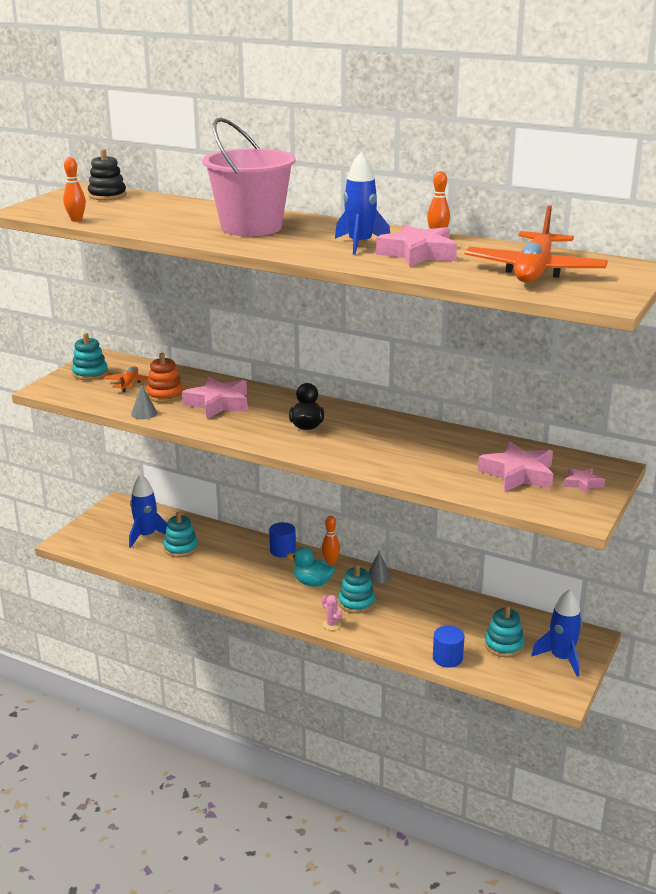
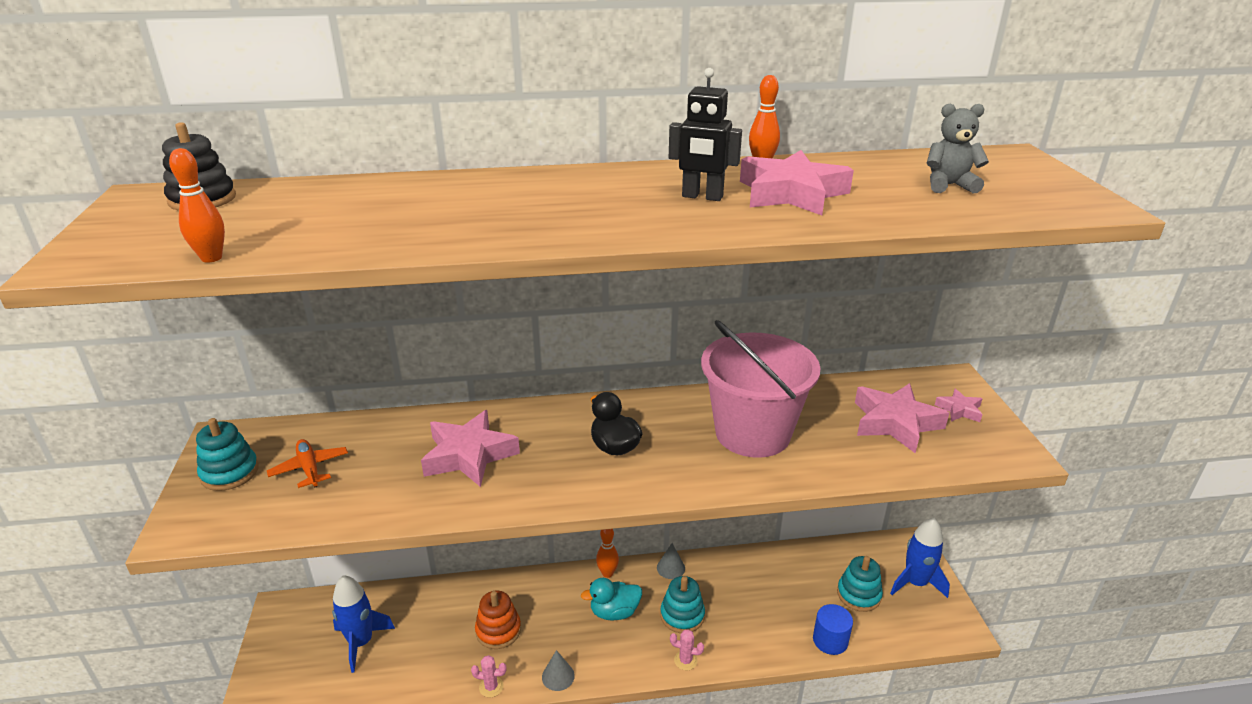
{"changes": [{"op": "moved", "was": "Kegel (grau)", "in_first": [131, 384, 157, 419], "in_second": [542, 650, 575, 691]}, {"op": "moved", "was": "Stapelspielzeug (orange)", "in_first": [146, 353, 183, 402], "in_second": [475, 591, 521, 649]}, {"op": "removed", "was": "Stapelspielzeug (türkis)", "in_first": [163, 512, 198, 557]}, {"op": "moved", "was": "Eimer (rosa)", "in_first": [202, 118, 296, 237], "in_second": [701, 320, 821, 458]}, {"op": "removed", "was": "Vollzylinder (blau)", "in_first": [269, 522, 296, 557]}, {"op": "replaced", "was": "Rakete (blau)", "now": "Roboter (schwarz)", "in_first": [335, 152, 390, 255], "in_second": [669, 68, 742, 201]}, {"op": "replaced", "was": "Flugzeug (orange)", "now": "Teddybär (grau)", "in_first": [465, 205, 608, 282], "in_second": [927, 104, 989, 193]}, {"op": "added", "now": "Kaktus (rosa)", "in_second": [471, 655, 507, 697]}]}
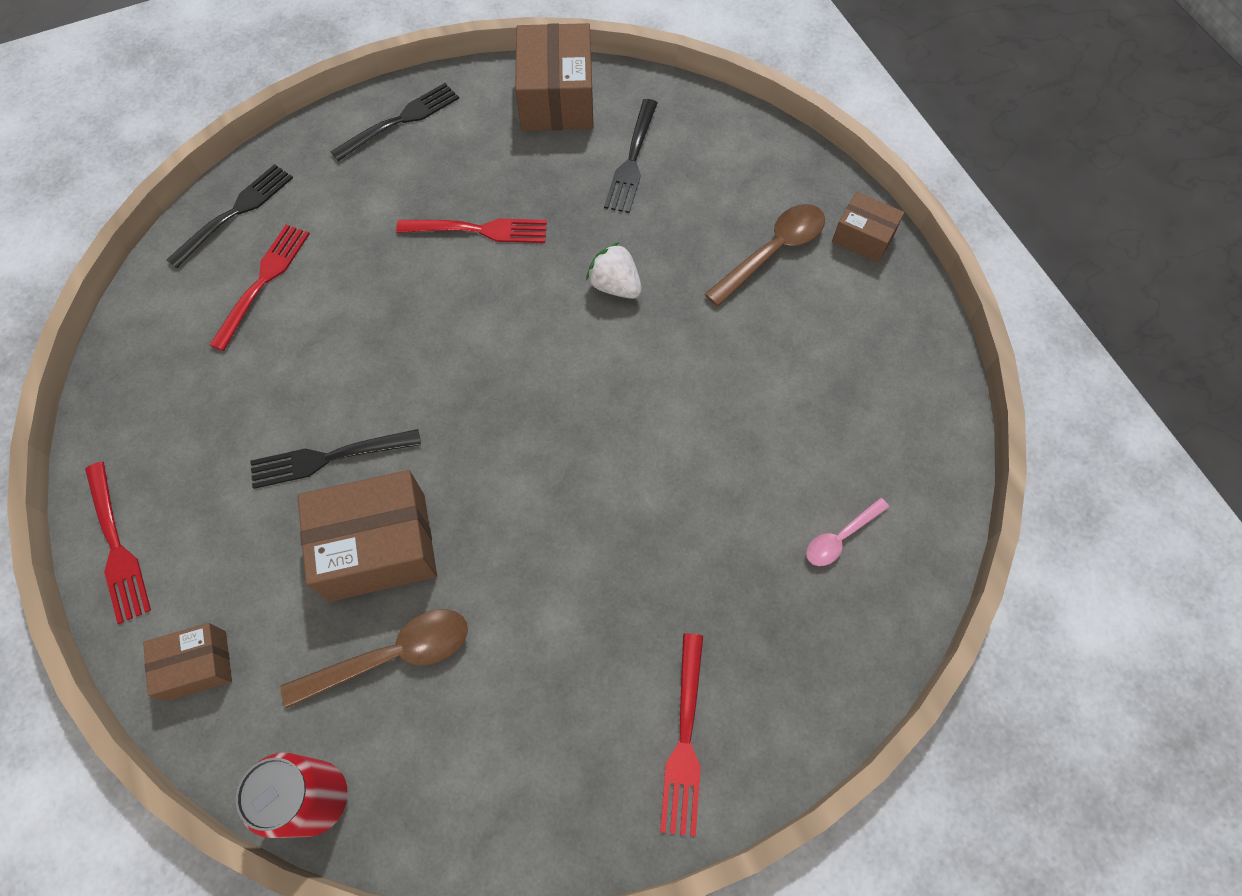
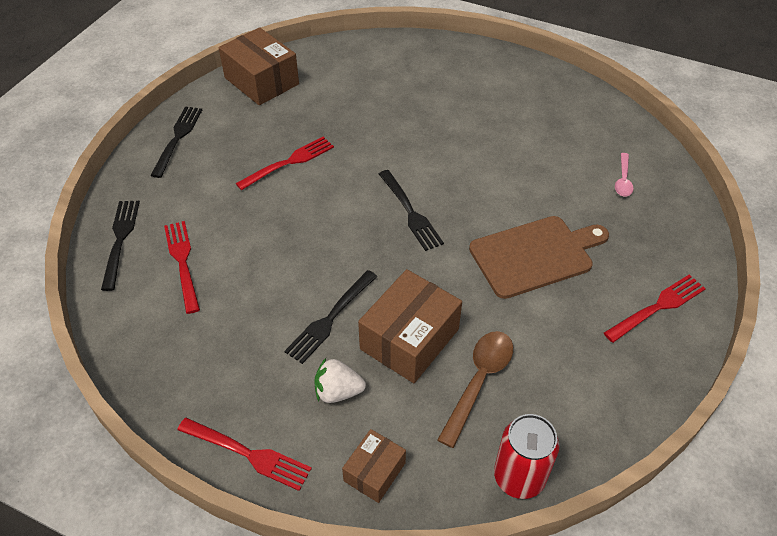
{"changes": [{"op": "moved", "was": "Erdbeere (weiß)", "in_first": [586, 242, 642, 299], "in_second": [314, 358, 366, 403]}, {"op": "moved", "was": "Gabel (schwarz)", "in_first": [604, 99, 658, 213], "in_second": [379, 170, 444, 251]}, {"op": "turned", "was": "Gabel (rot)", "in_first": [660, 633, 703, 837], "in_second": [604, 275, 706, 343], "clockwise": -90}, {"op": "removed", "was": "Löffel (braun)", "in_first": [704, 204, 825, 307]}, {"op": "removed", "was": "Schachtel (braun)", "in_first": [832, 192, 905, 263]}, {"op": "added", "now": "Schneidebrett (braun)", "in_second": [469, 216, 609, 299]}]}
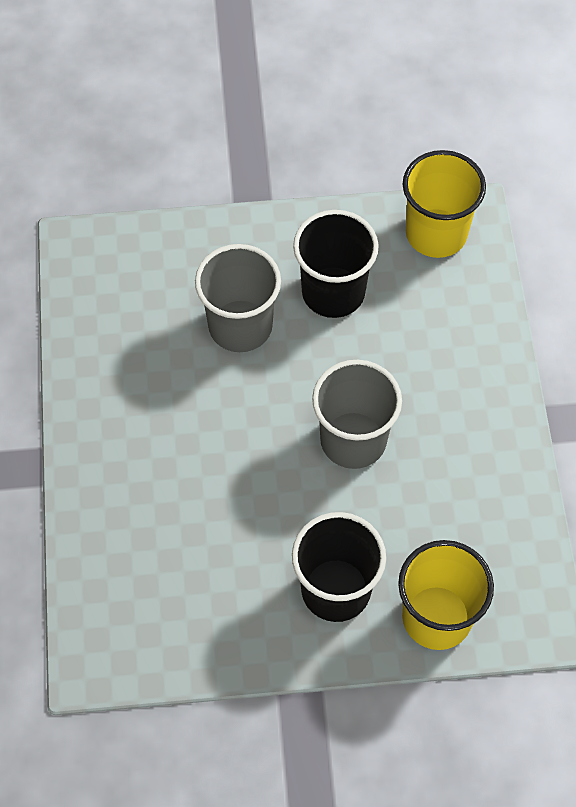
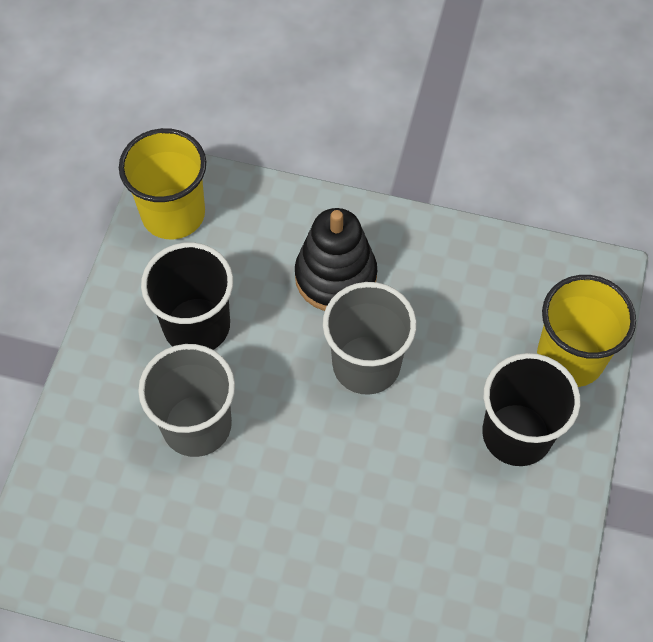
{"changes": [{"op": "added", "now": "Stapelspielzeug (schwarz)", "in_second": [295, 208, 377, 311]}]}
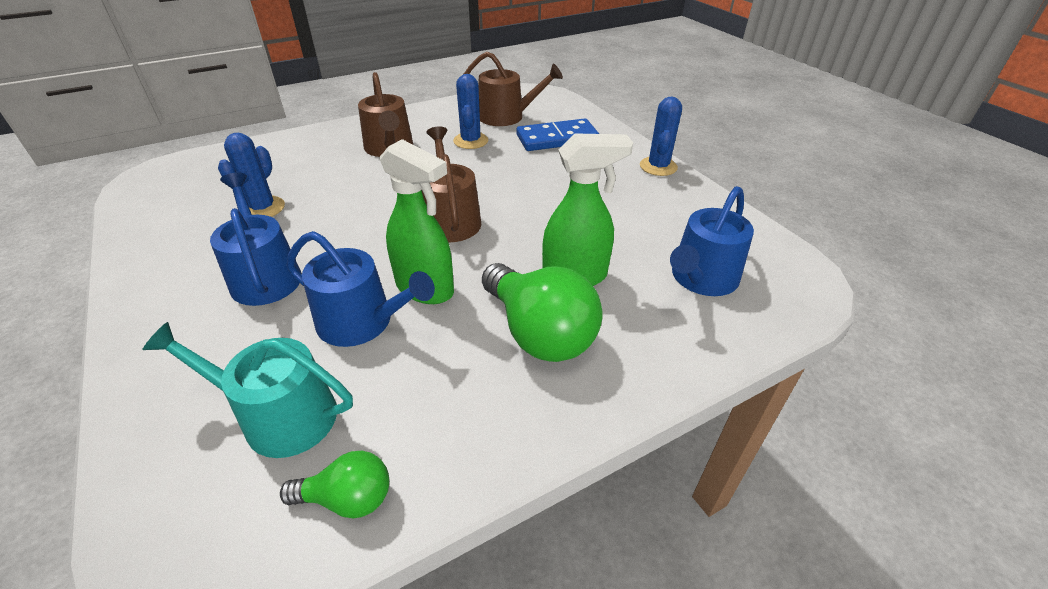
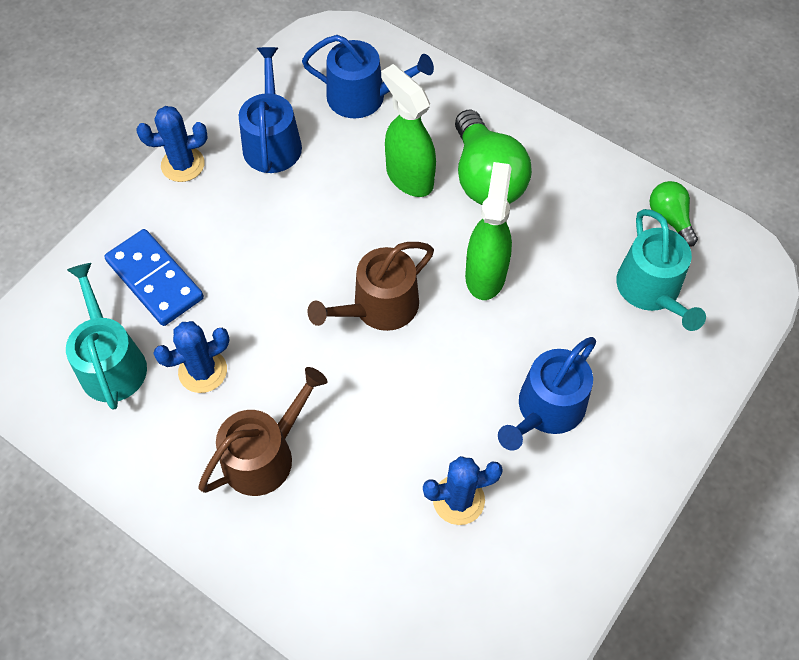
{"changes": [{"op": "moved", "was": "Gießkanne (blau)", "in_first": [287, 231, 435, 347], "in_second": [239, 47, 302, 173]}, {"op": "recoloured", "was": "Gießkanne (braun)", "now": "Gießkanne (türkis)", "in_first": [464, 51, 563, 126], "in_second": [66, 263, 147, 410]}, {"op": "turned", "was": "Glühbirne (grün)", "in_first": [482, 263, 603, 362], "in_second": [455, 110, 532, 205], "clockwise": 135}]}
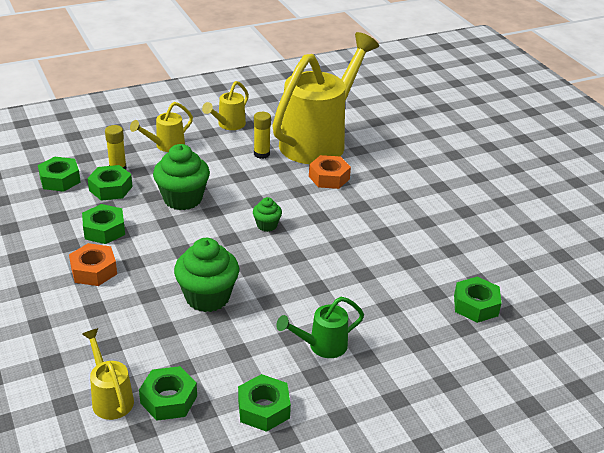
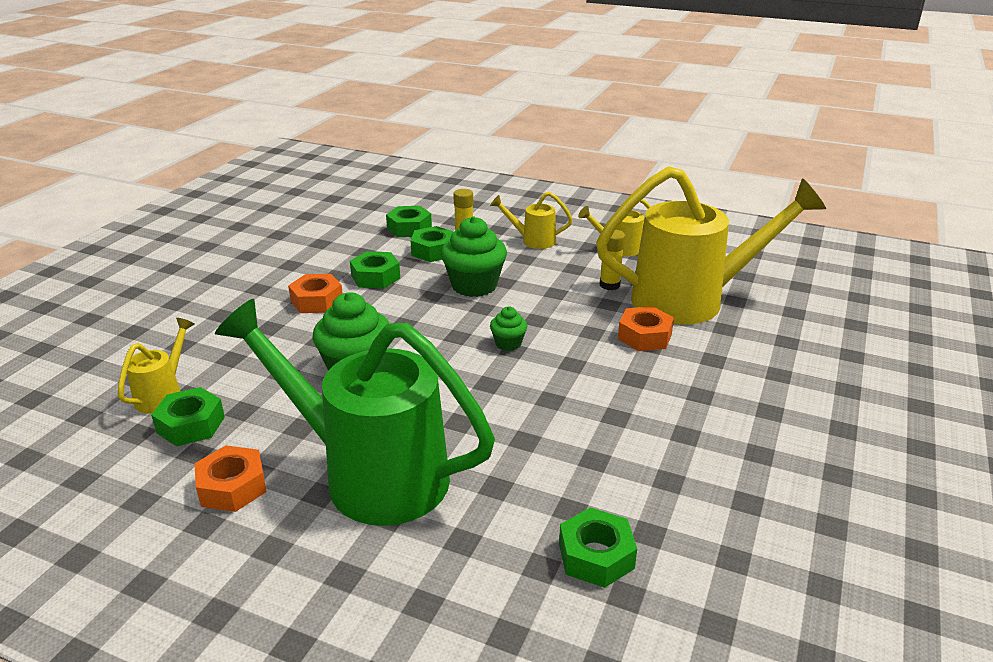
{"changes": [{"op": "recoloured", "was": "Sechskantmutter (grün)", "now": "Sechskantmutter (orange)", "in_first": [238, 374, 291, 432], "in_second": [194, 445, 266, 512]}, {"op": "resized", "was": "Gießkanne (grün)", "in_first": [276, 297, 364, 358], "in_second": [215, 299, 495, 526], "ratio": 2.34}]}
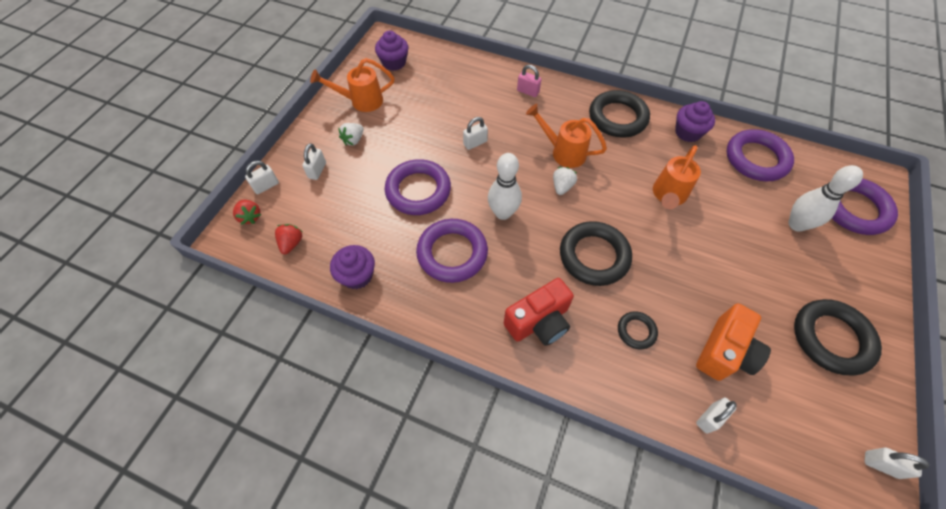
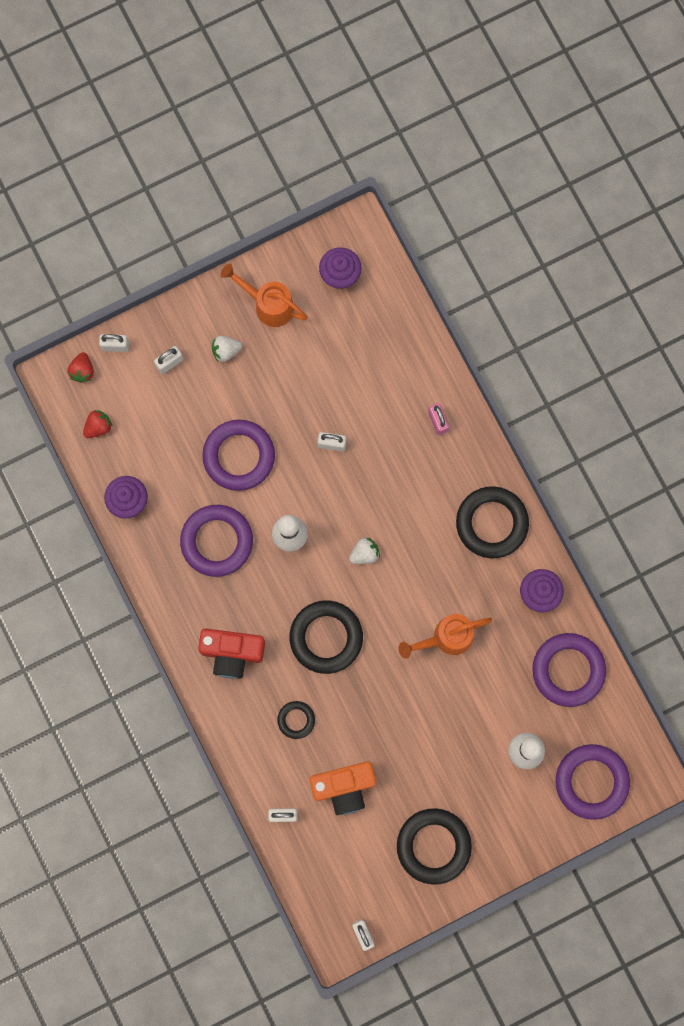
{"changes": [{"op": "removed", "was": "Gießkanne (orange)", "in_first": [526, 104, 607, 168]}]}
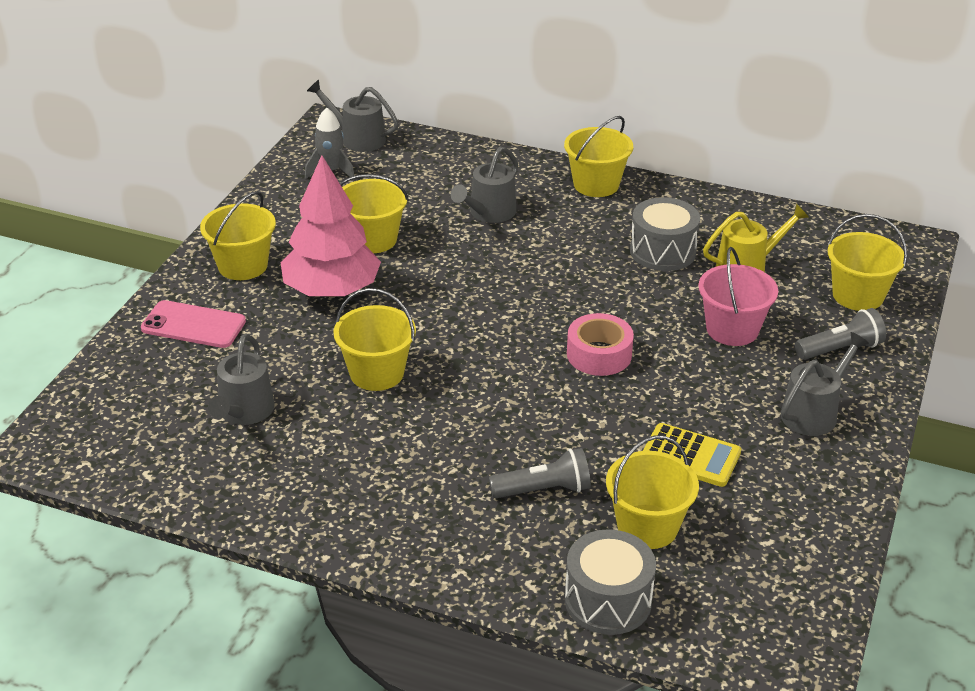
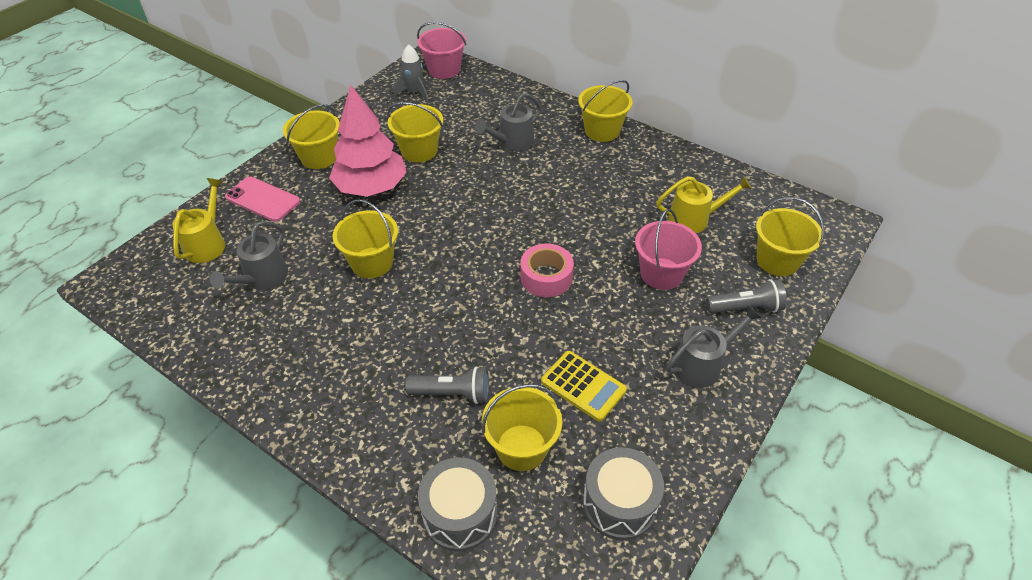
{"changes": [{"op": "replaced", "was": "Gießkanne (grau)", "now": "Eimer (rosa)", "in_first": [307, 80, 399, 152], "in_second": [417, 22, 466, 79]}, {"op": "moved", "was": "Trommel (grau)", "in_first": [630, 197, 700, 271], "in_second": [583, 447, 664, 540]}, {"op": "added", "now": "Gießkanne (gelb)", "in_second": [172, 178, 225, 263]}]}
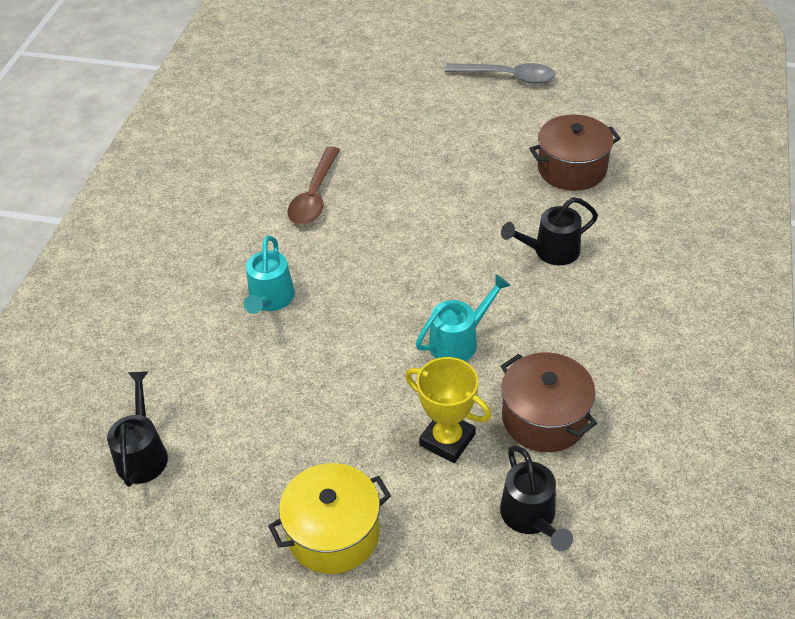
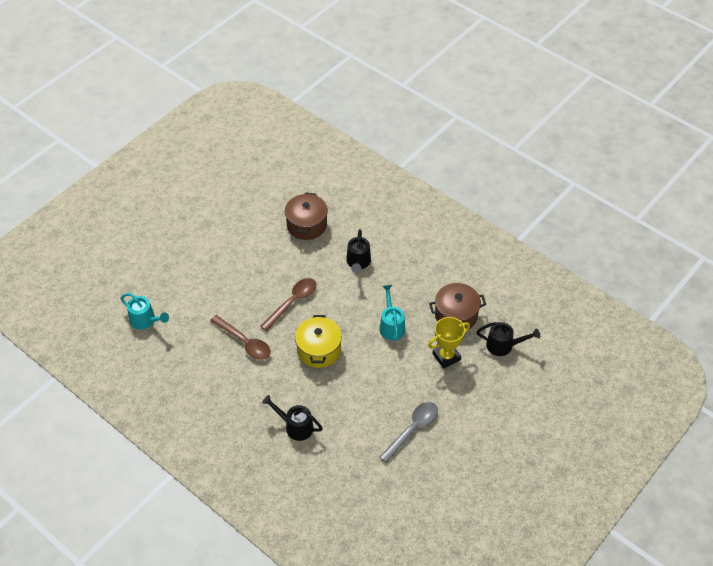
{"changes": [{"op": "moved", "was": "Gießkanne (schwarz)", "in_first": [107, 371, 168, 487], "in_second": [262, 395, 323, 441]}, {"op": "moved", "was": "Gießkanne (türkis)", "in_first": [244, 236, 295, 314], "in_second": [120, 293, 169, 329]}, {"op": "moved", "was": "Kochtopf (gelb)", "in_first": [268, 463, 391, 574], "in_second": [295, 315, 342, 368]}, {"op": "moved", "was": "Löffel (grau)", "in_first": [444, 63, 555, 84], "in_second": [379, 402, 438, 463]}, {"op": "added", "now": "Löffel (braun)", "in_second": [261, 278, 316, 331]}]}
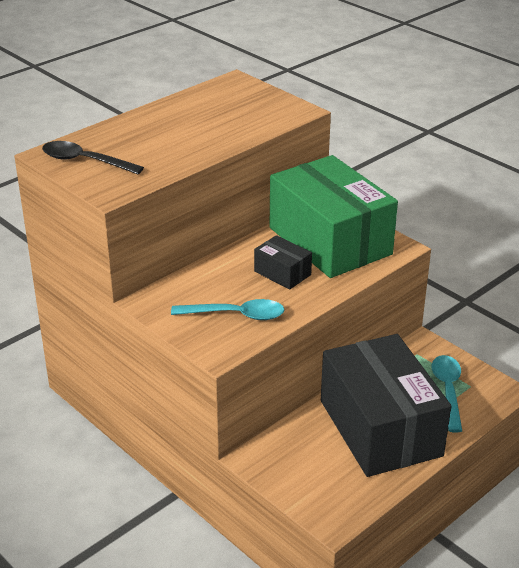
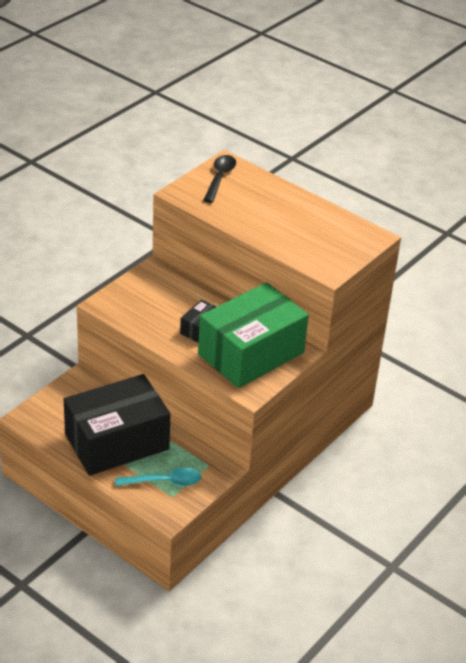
{"changes": [{"op": "removed", "was": "Löffel (türkis)", "in_first": [171, 299, 284, 320]}]}
